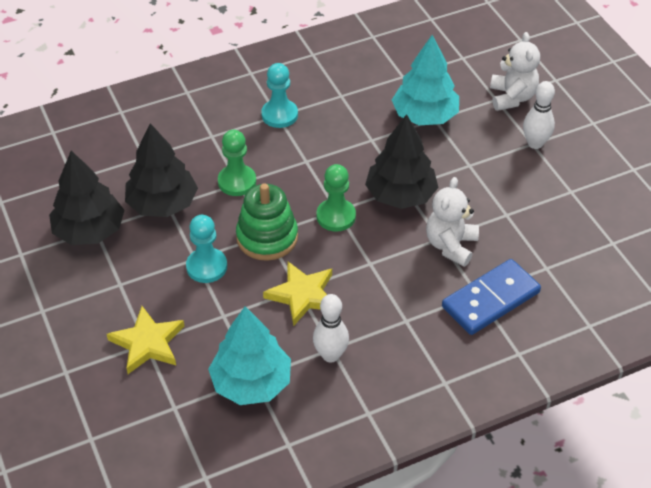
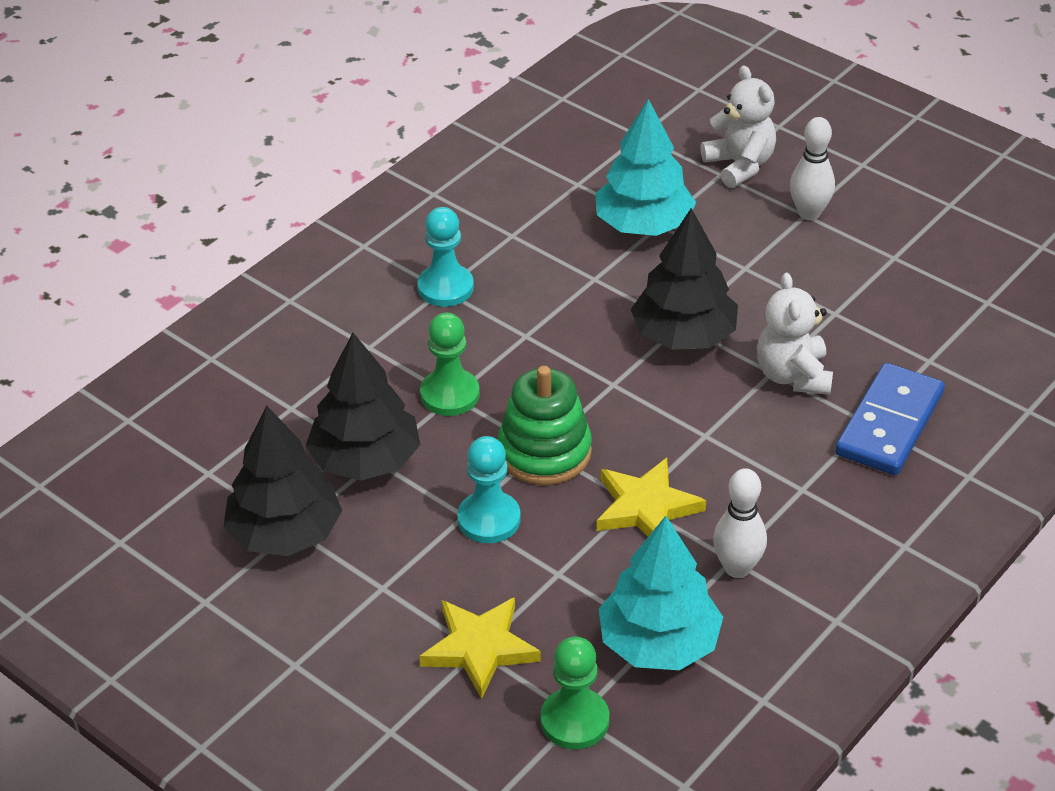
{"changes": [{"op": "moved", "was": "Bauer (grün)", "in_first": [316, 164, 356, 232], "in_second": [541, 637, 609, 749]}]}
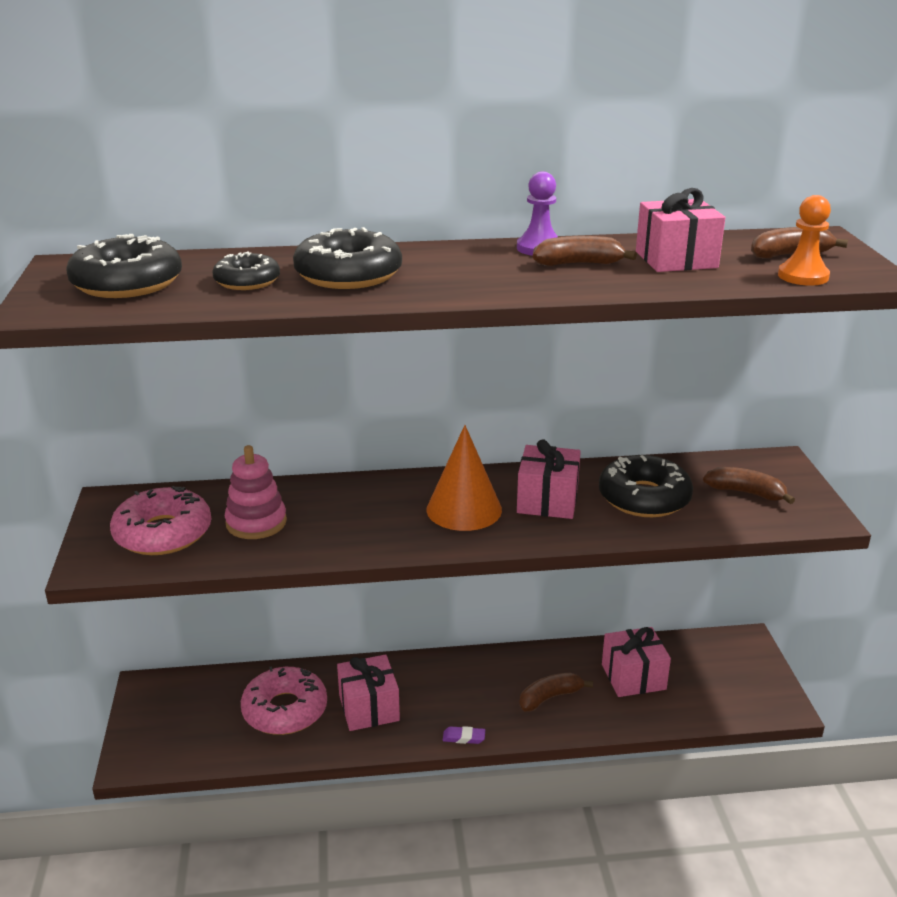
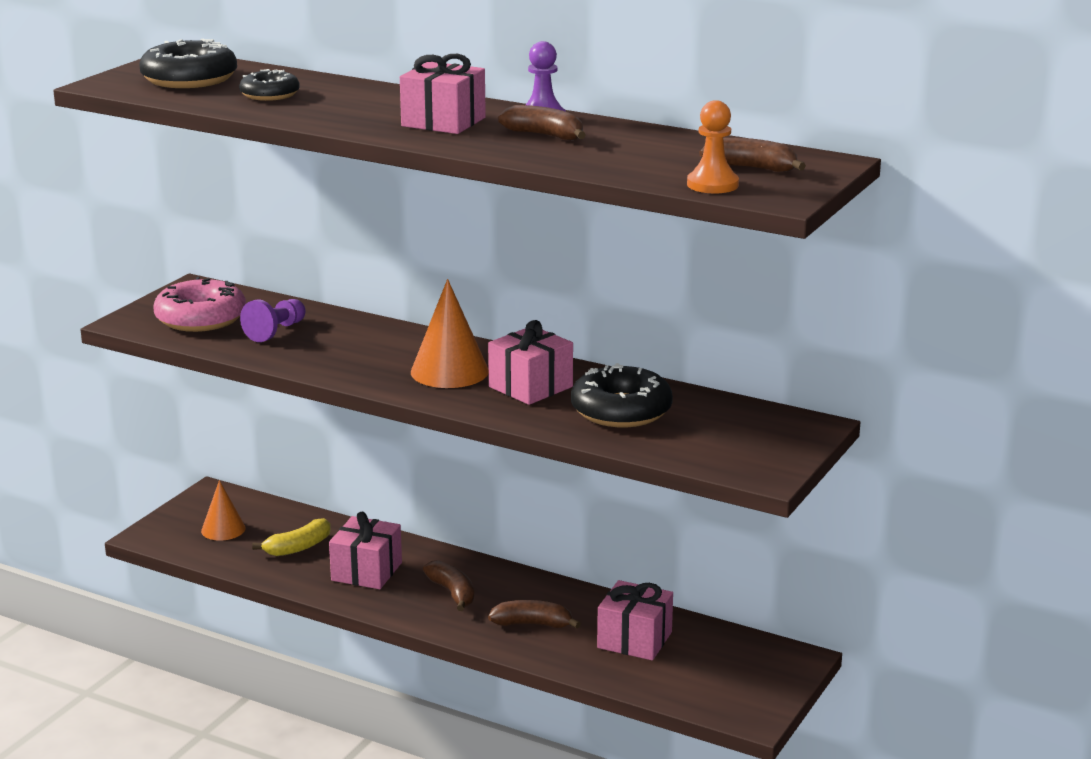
{"changes": [{"op": "replaced", "was": "Stapelspielzeug (rosa)", "now": "Bauer (lila)", "in_first": [225, 445, 287, 539], "in_second": [240, 299, 306, 342]}, {"op": "replaced", "was": "Donut (rosa)", "now": "Banane (gelb)", "in_first": [241, 666, 327, 735], "in_second": [252, 518, 331, 556]}, {"op": "removed", "was": "Donut (schwarz)", "in_first": [293, 227, 402, 289]}, {"op": "removed", "was": "Radiergummi (lila)", "in_first": [443, 726, 485, 744]}, {"op": "moved", "was": "Geschenk (rosa)", "in_first": [636, 188, 725, 272], "in_second": [400, 54, 486, 134]}, {"op": "moved", "was": "Banane (braun)", "in_first": [703, 467, 795, 504], "in_second": [423, 560, 474, 611]}, {"op": "added", "now": "Kegel (orange)", "in_second": [201, 480, 246, 541]}]}
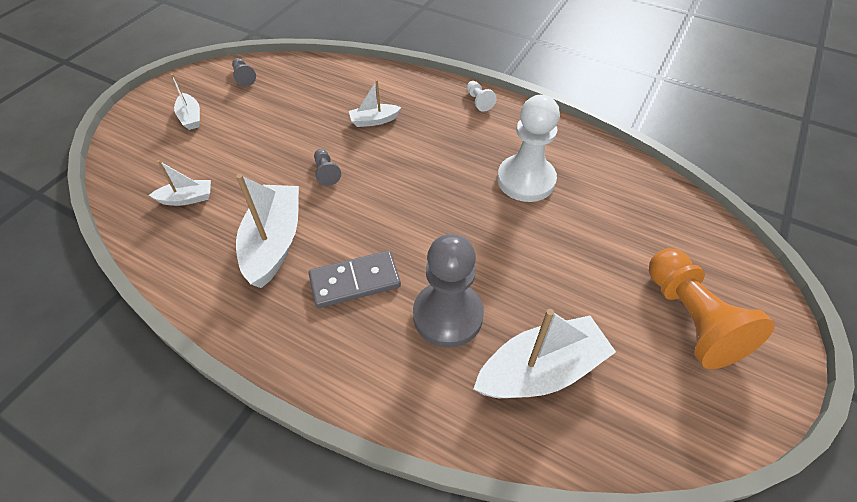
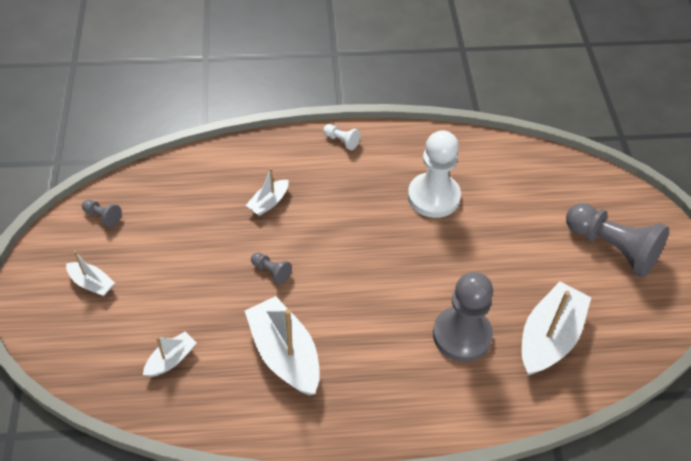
{"changes": [{"op": "removed", "was": "Dominostein (grau)", "in_first": [309, 251, 401, 308]}, {"op": "recoloured", "was": "Bauer (orange)", "now": "Bauer (grau)", "in_first": [649, 248, 775, 369], "in_second": [566, 203, 669, 278]}]}
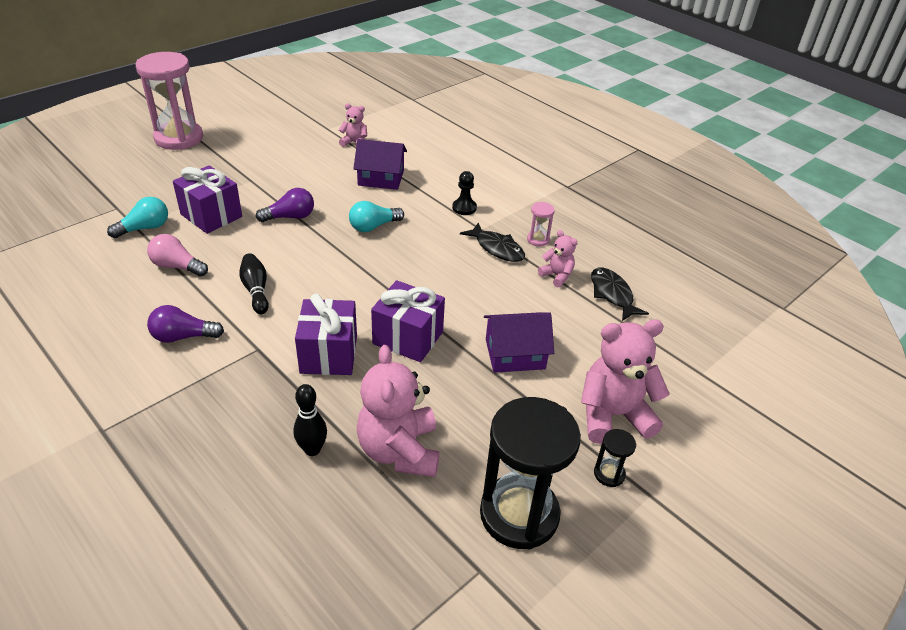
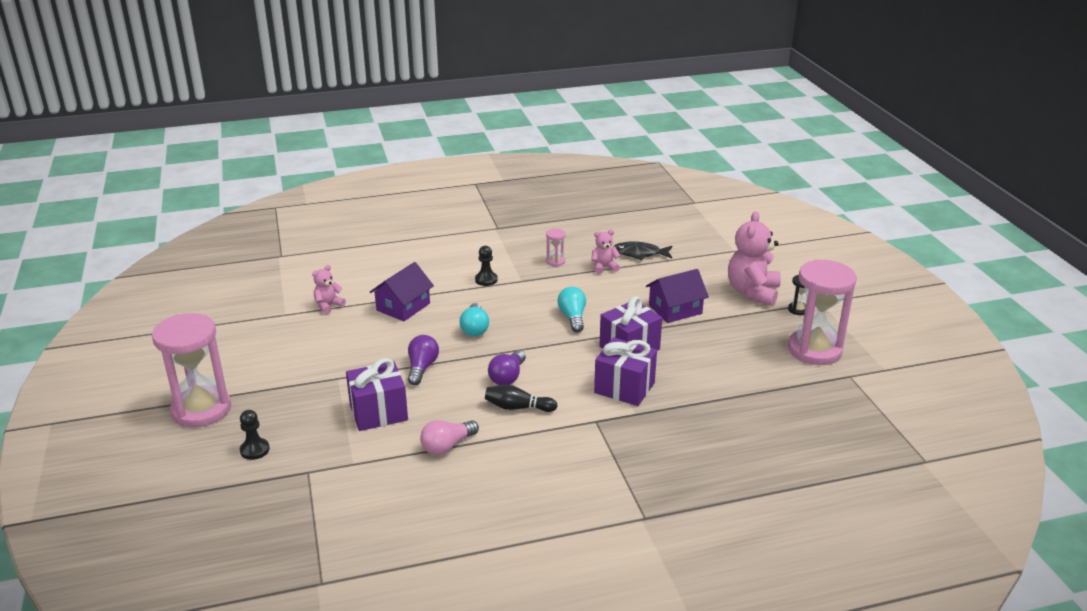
{"changes": [{"op": "moved", "was": "Glühbirne (türkis)", "in_first": [107, 197, 168, 238], "in_second": [557, 287, 586, 332]}, {"op": "moved", "was": "Glühbirne (lila)", "in_first": [147, 305, 224, 343], "in_second": [488, 350, 526, 385]}, {"op": "removed", "was": "Bowlingkegel (schwarz)", "in_first": [293, 384, 327, 456]}, {"op": "removed", "was": "Teddybär (rosa)", "in_first": [356, 345, 440, 477]}, {"op": "removed", "was": "Fisch (schwarz)", "in_first": [460, 222, 525, 262]}, {"op": "recoloured", "was": "Sanduhr (schwarz)", "now": "Sanduhr (rosa)", "in_first": [480, 397, 581, 549], "in_second": [788, 259, 857, 365]}, {"op": "turned", "was": "Haus (lila)", "in_first": [484, 312, 554, 373], "in_second": [646, 269, 709, 323], "clockwise": 45}, {"op": "added", "now": "Bauer (schwarz)", "in_second": [240, 410, 270, 460]}]}
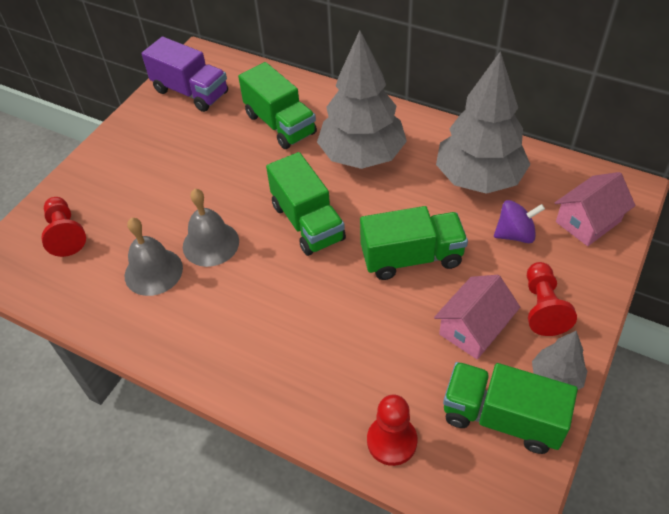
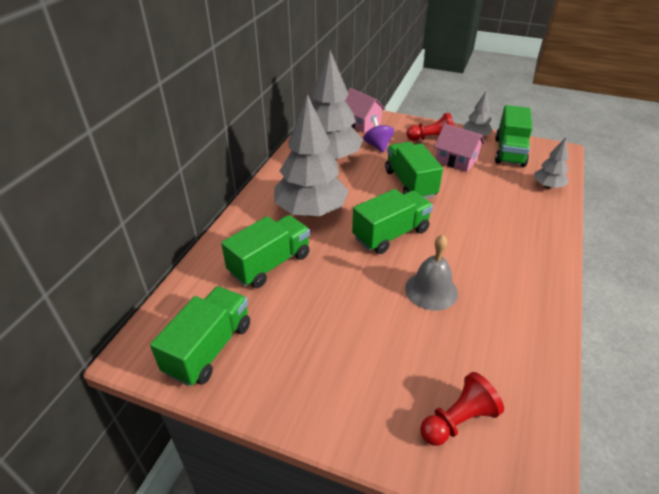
{"changes": [{"op": "removed", "was": "Glocke (grau)", "in_first": [124, 218, 183, 296]}, {"op": "recoloured", "was": "Lastwagen (lila)", "now": "Lastwagen (grün)", "in_first": [141, 37, 228, 112], "in_second": [150, 286, 250, 387]}, {"op": "replaced", "was": "Bauer (rot)", "now": "Baum (grau)", "in_first": [367, 395, 417, 466], "in_second": [534, 137, 569, 189]}]}
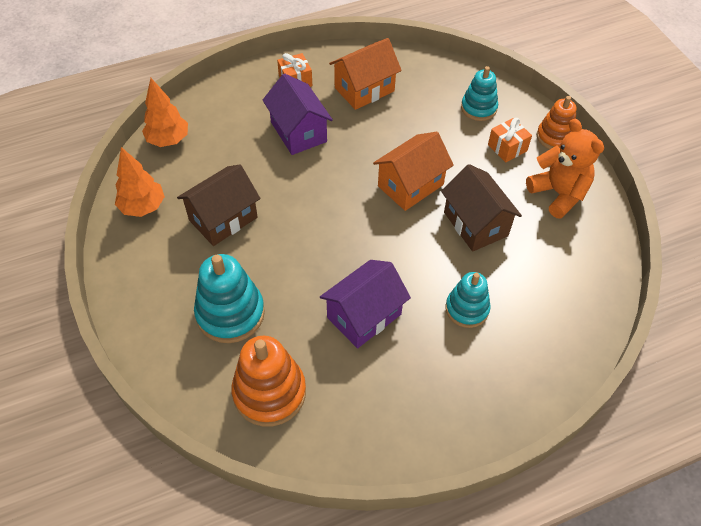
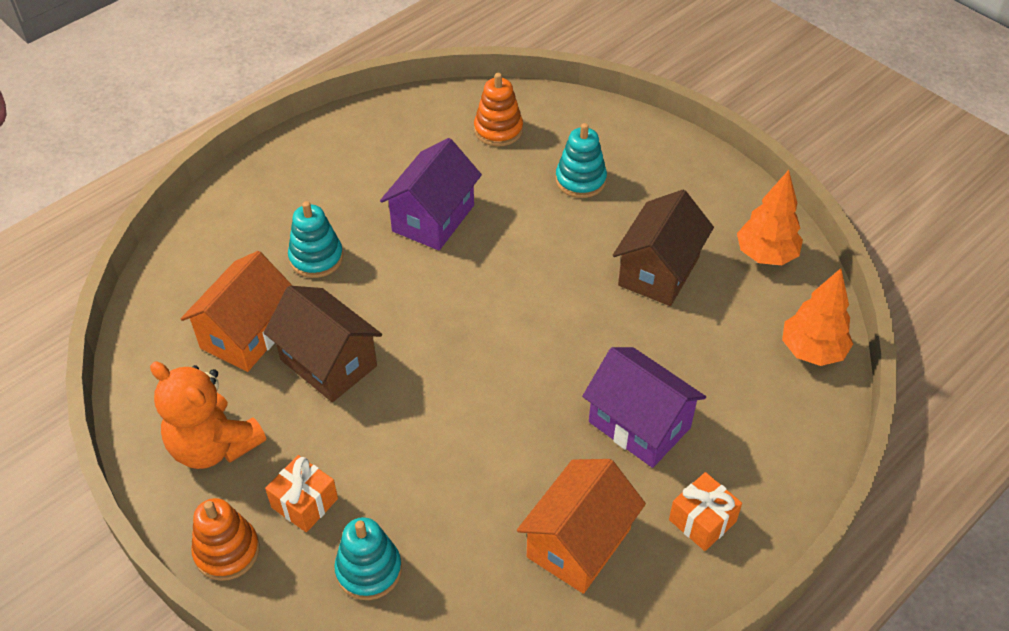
{"changes": [{"op": "resized", "was": "Stapelspielzeug (türkis)", "in_first": [194, 254, 265, 343], "in_second": [556, 123, 607, 198], "ratio": 0.64}, {"op": "resized", "was": "Stapelspielzeug (orange)", "in_first": [231, 336, 306, 427], "in_second": [474, 73, 523, 147], "ratio": 0.64}, {"op": "moved", "was": "Haus (orange)", "in_first": [373, 132, 454, 211], "in_second": [181, 251, 293, 372]}]}
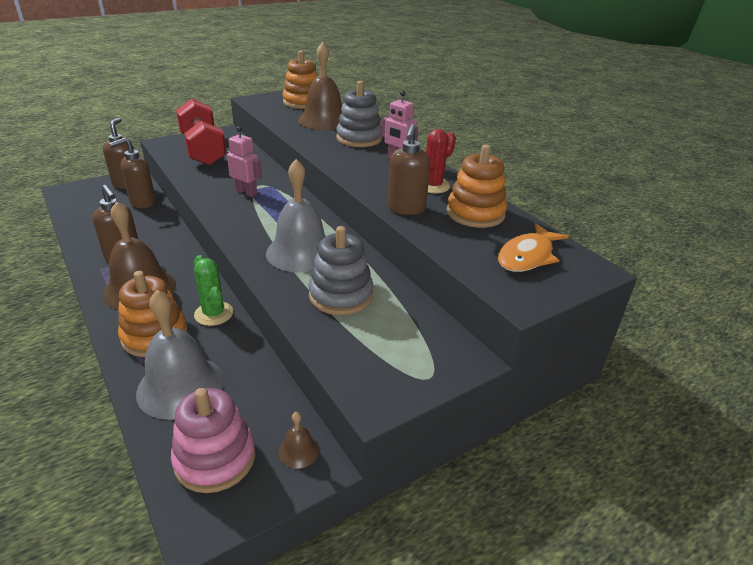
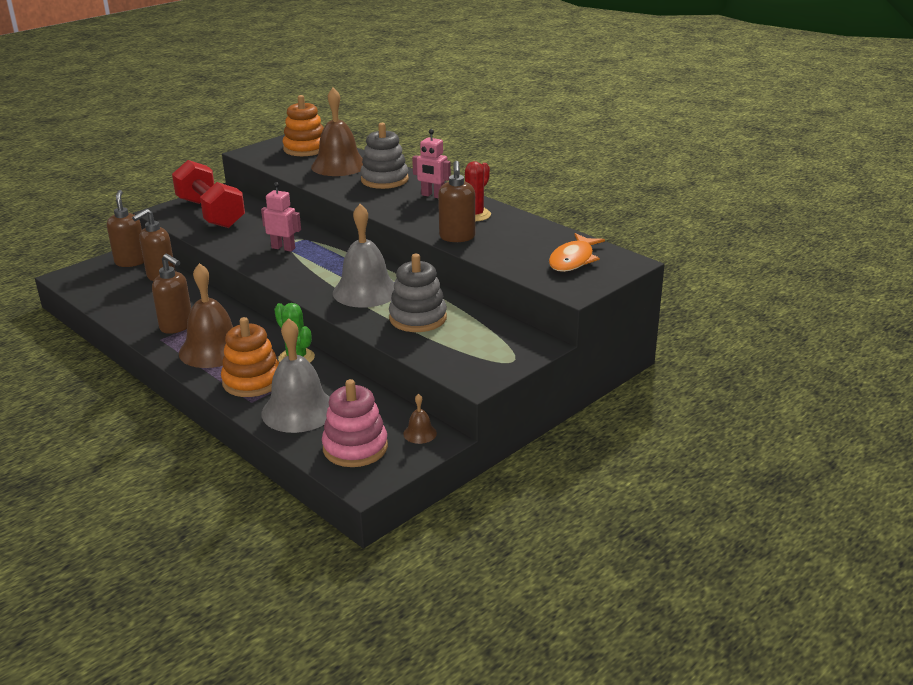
{"changes": [{"op": "removed", "was": "Stapelspielzeug (orange)", "in_first": [447, 145, 507, 228]}]}
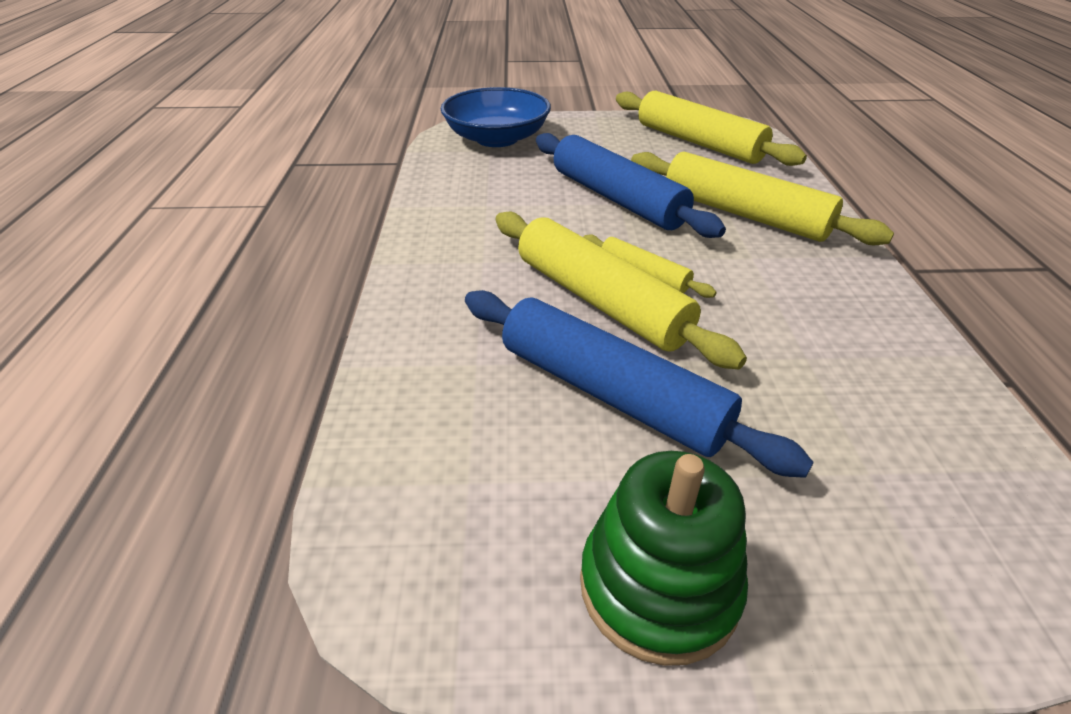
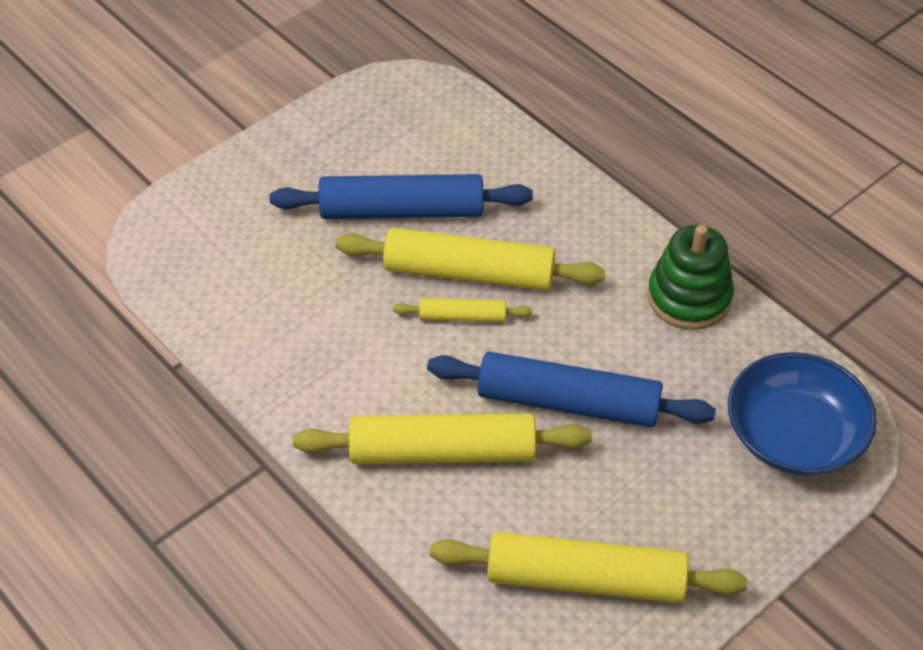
{"changes": [{"op": "moved", "was": "Stapelspielzeug (grün)", "in_first": [580, 451, 748, 666], "in_second": [648, 225, 734, 330]}]}
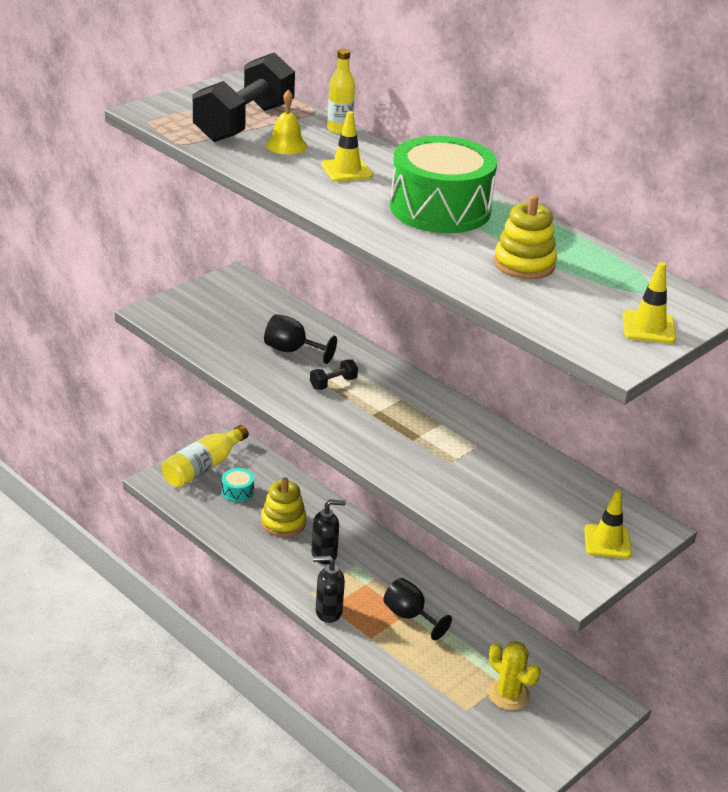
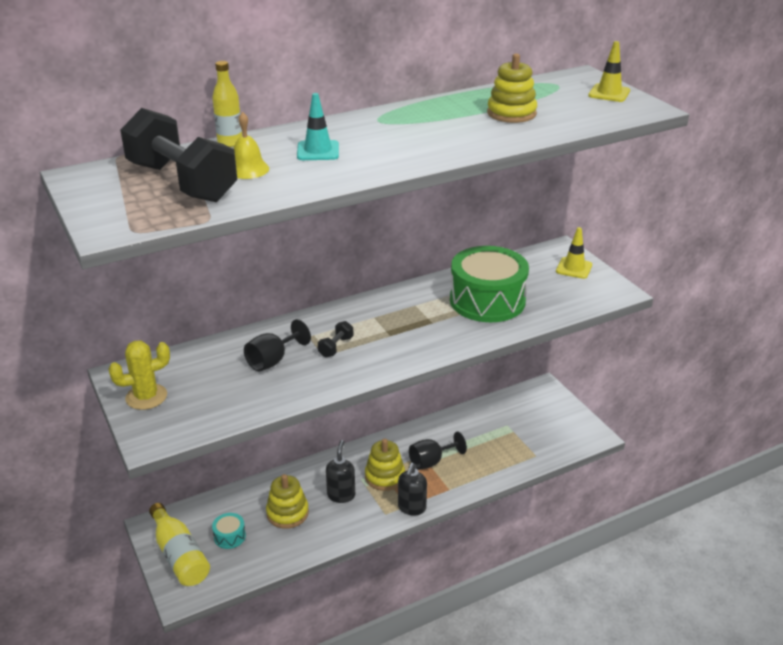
{"changes": [{"op": "turned", "was": "Hantel (schwarz)", "in_first": [310, 360, 358, 390], "in_second": [318, 321, 354, 357], "clockwise": 45}, {"op": "recoloured", "was": "Leitkegel (gelb)", "now": "Leitkegel (türkis)", "in_first": [321, 111, 373, 182], "in_second": [297, 93, 339, 160]}, {"op": "moved", "was": "Trommel (grün)", "in_first": [390, 136, 497, 233], "in_second": [450, 246, 529, 322]}, {"op": "moved", "was": "Kaktus (gelb)", "in_first": [488, 641, 541, 710], "in_second": [109, 341, 170, 410]}, {"op": "added", "now": "Stapelspielzeug (gelb)", "in_second": [365, 439, 405, 491]}]}
